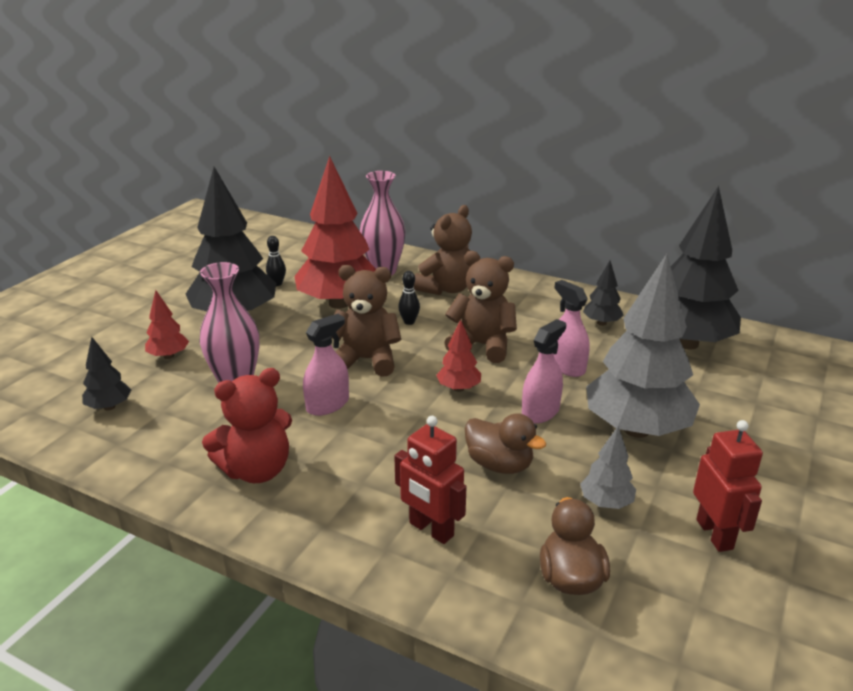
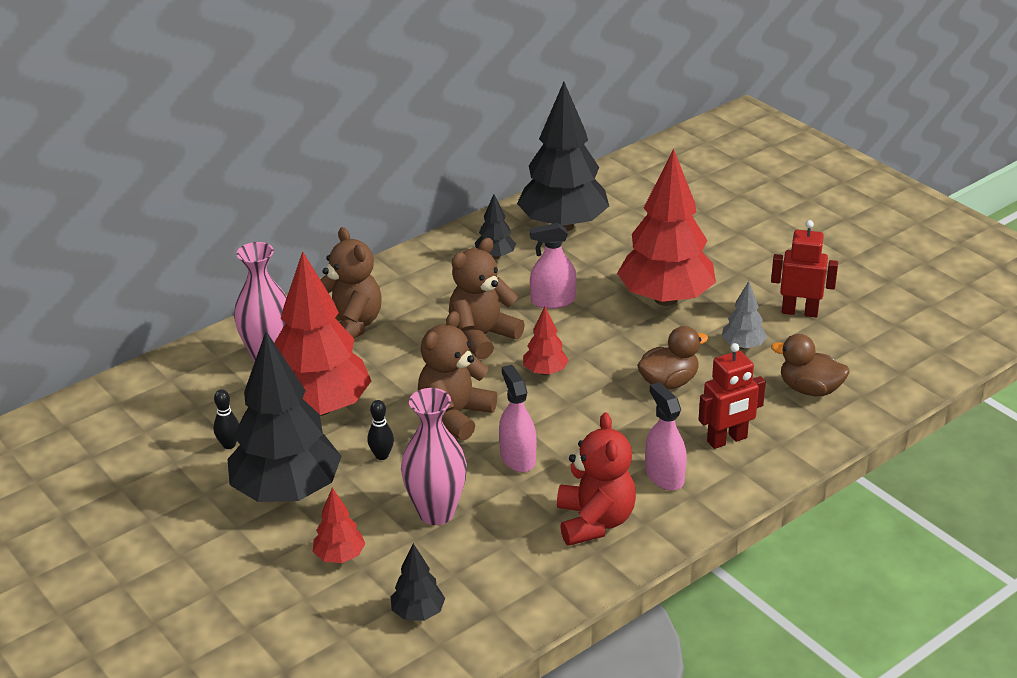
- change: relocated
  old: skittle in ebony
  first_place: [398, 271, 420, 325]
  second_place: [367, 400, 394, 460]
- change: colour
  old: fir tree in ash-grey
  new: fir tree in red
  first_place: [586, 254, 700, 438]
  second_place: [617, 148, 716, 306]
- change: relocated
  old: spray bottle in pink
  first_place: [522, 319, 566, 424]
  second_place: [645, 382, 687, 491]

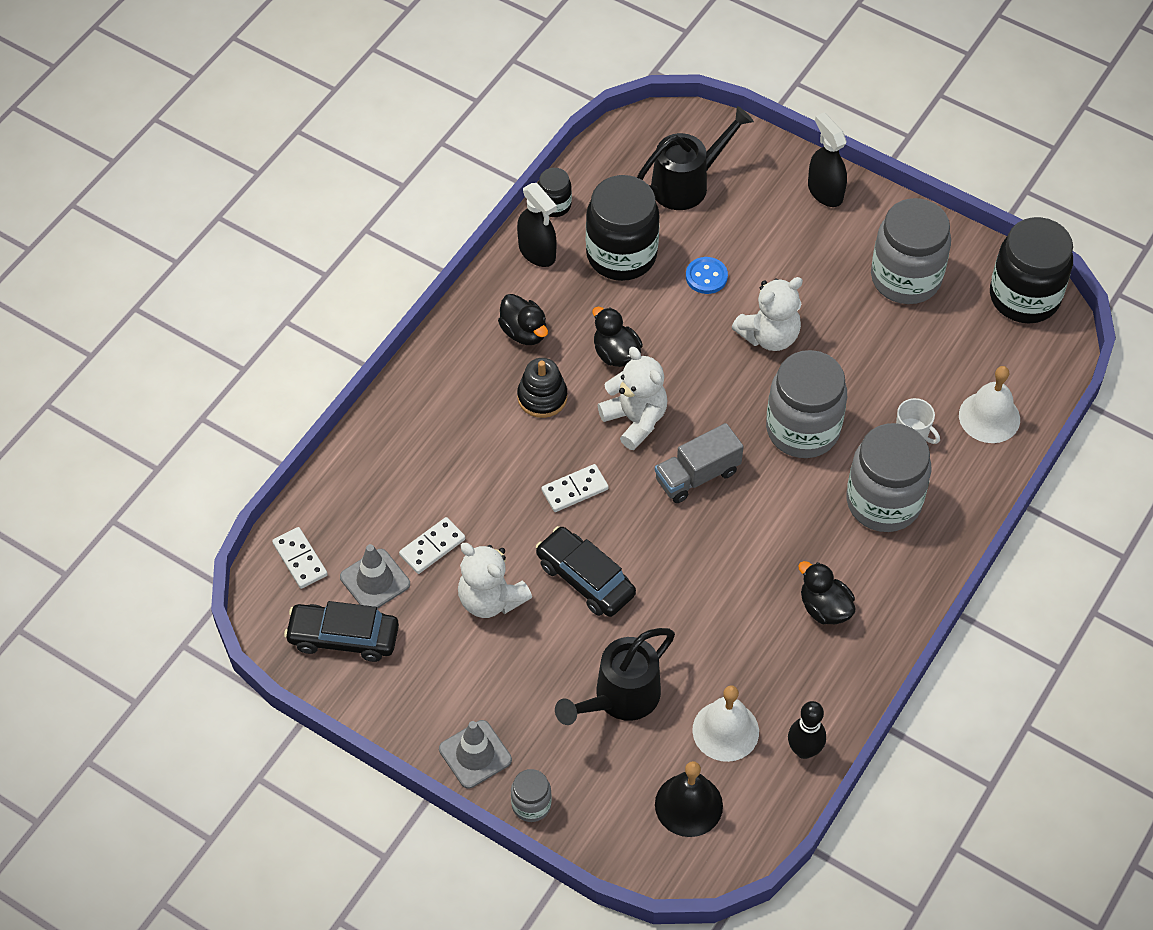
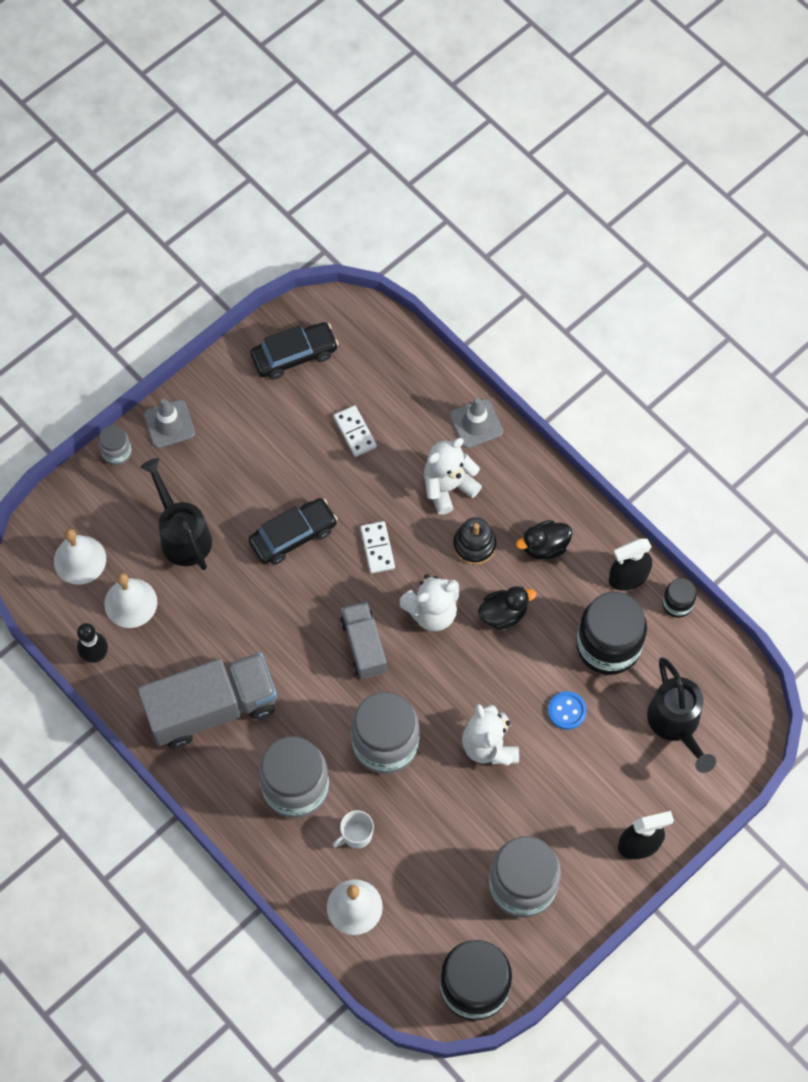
- change: colour
  old: school bell in ebony
  new: school bell in pure white
  first_place: [655, 761, 723, 837]
  second_place: [54, 529, 106, 585]
- change: exchanged
  old: duck in ebony
  new: toy truck in ash-grey
  first_place: [798, 561, 855, 624]
  second_place: [138, 652, 277, 748]
- change: spun
  old: toy car in ebony
  first_place: [284, 601, 399, 662]
  second_place: [250, 322, 339, 379]
  degrees: 45
- change: relocated
  old: teddy bear in pure white
  first_place: [458, 543, 532, 618]
  second_place: [424, 438, 482, 515]
- change: relocated
  old: traffic cone in ash-grey
  first_place: [340, 544, 410, 609]
  second_place: [450, 398, 503, 448]
- change: missing
  old: domino in pure white
  first_place: [272, 527, 328, 589]

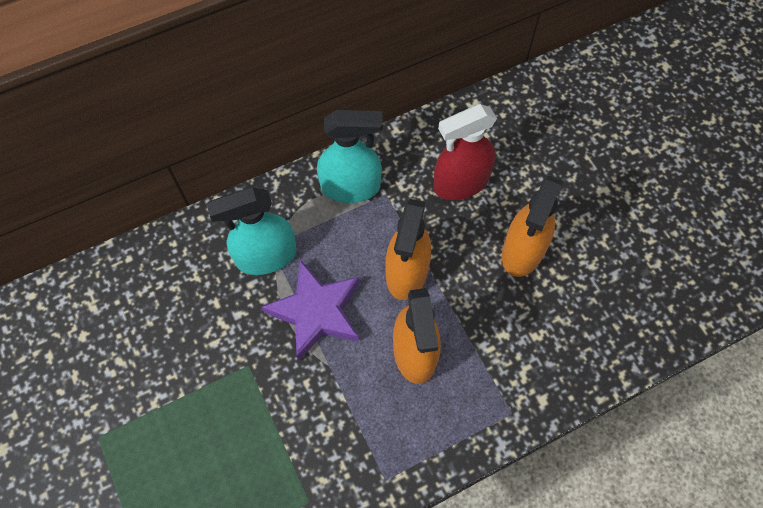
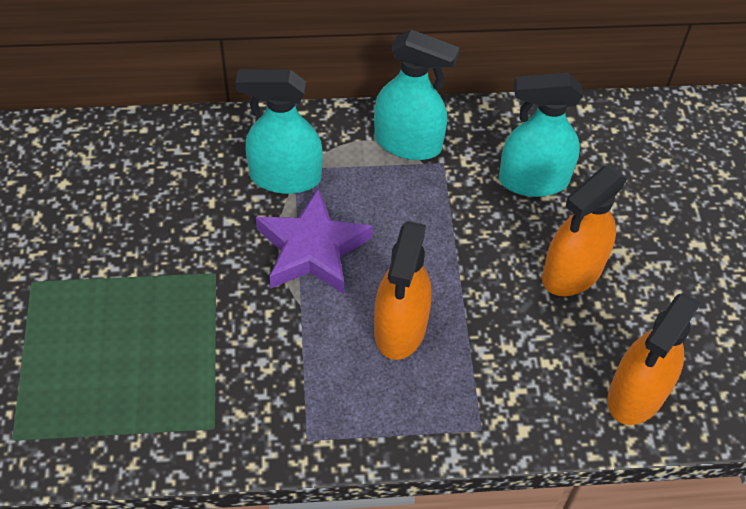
- change: colour
  old: spray bottle in red
  new: spray bottle in aqua
  first_place: [433, 104, 497, 200]
  second_place: [499, 73, 583, 197]
- change: relocated
  old: spray bottle in orange-coloured
  first_place: [385, 199, 431, 300]
  second_place: [607, 293, 701, 425]

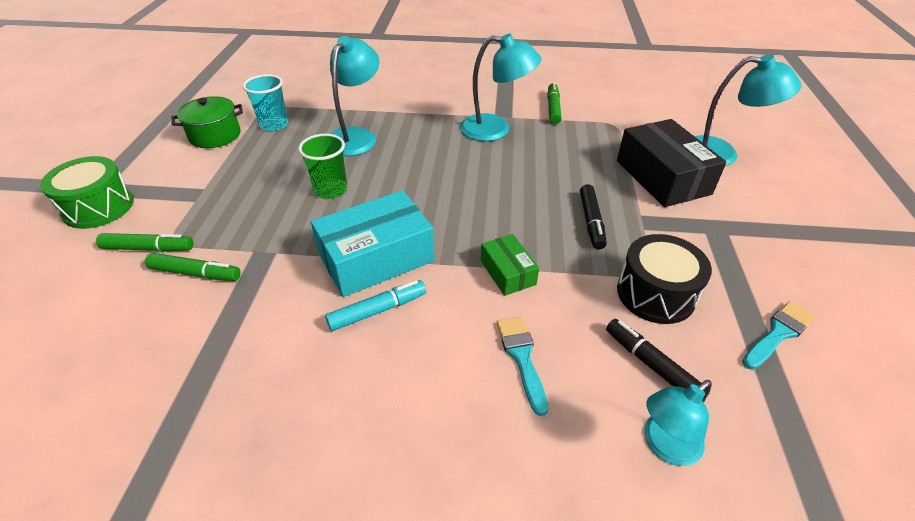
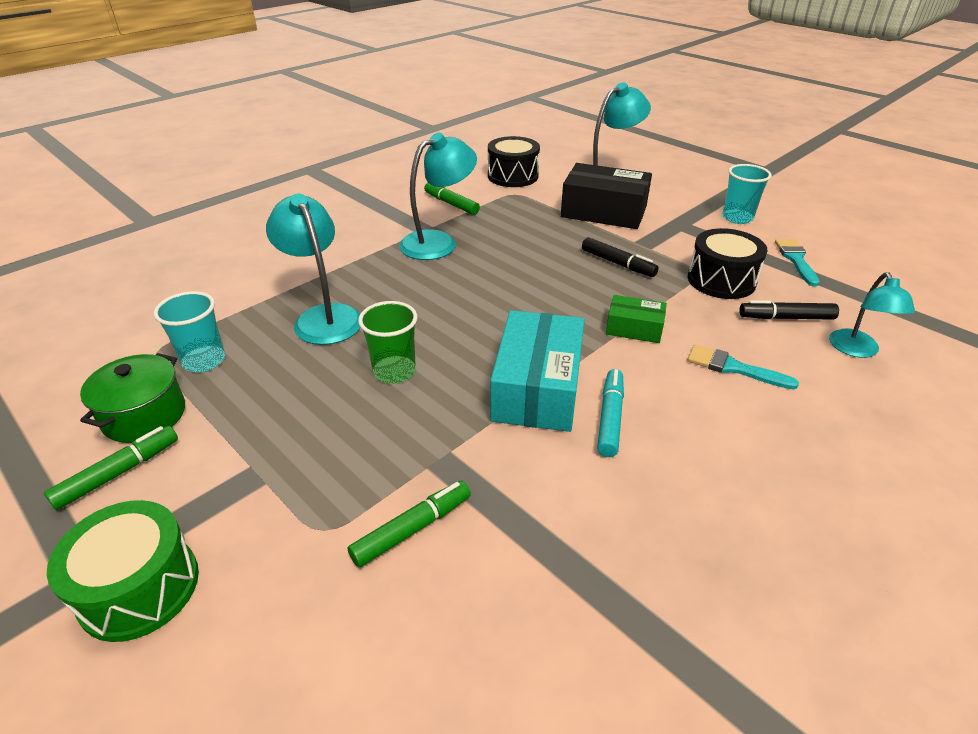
- change: relocated
  old: marker in leaf-green
  first_place: [96, 233, 193, 252]
  second_place: [44, 426, 178, 510]
- change: appeared
  new: drum in ebony
  second_place: [488, 136, 540, 187]
- change: appeared
  new: beaker in aqua
  second_place: [722, 164, 772, 224]

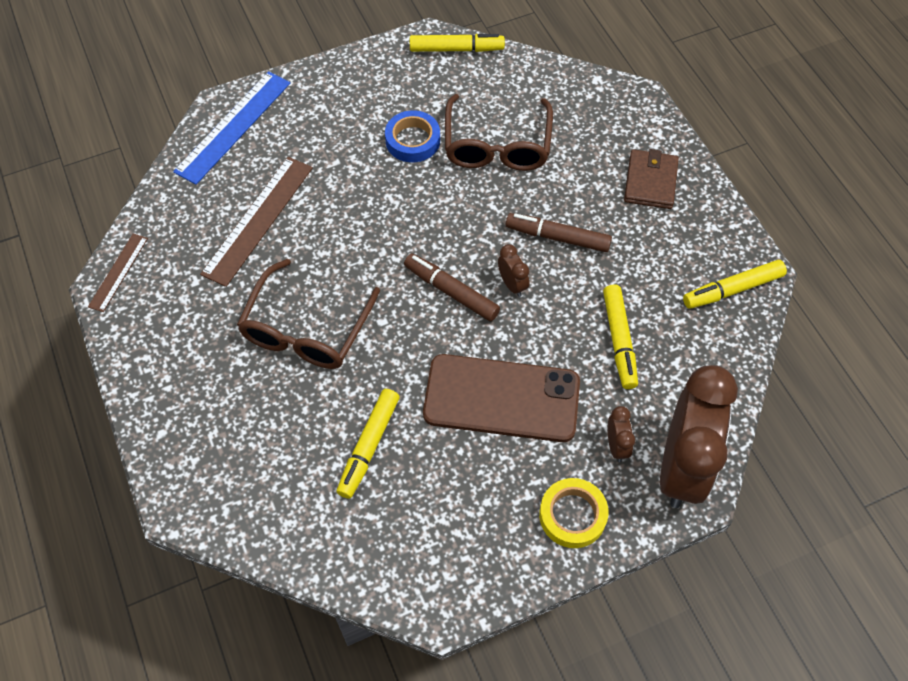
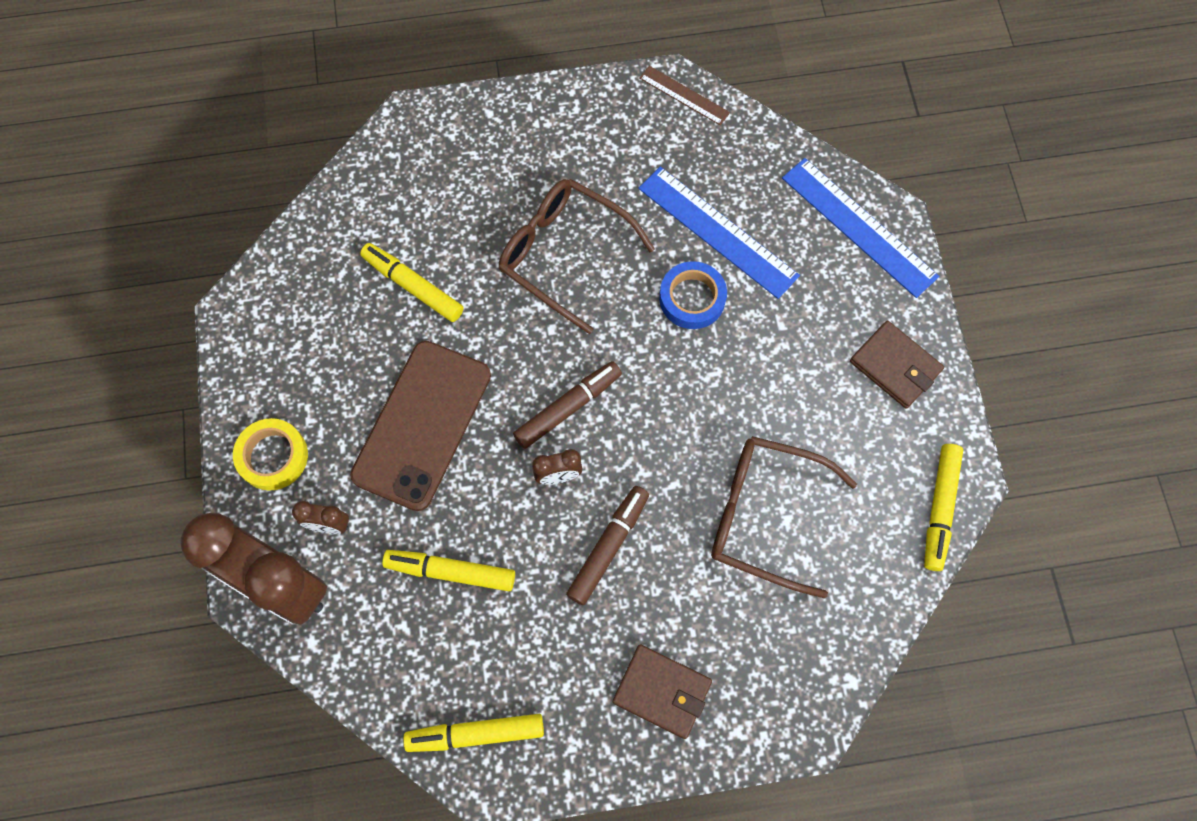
- change: spun
  old: marker in bright yellow
  first_place: [683, 260, 787, 309]
  second_place: [403, 714, 544, 752]
  degrees: -90
- change: colour
  old: straightedge in russet
  new: straightedge in royal blue
  first_place: [200, 157, 313, 287]
  second_place: [638, 167, 800, 299]
- change: relocated
  old: sticky tape in royal blue
  first_place: [385, 110, 440, 162]
  second_place: [659, 261, 727, 329]
- change: appeared
  new: wallet in russet
  second_place: [850, 321, 944, 408]

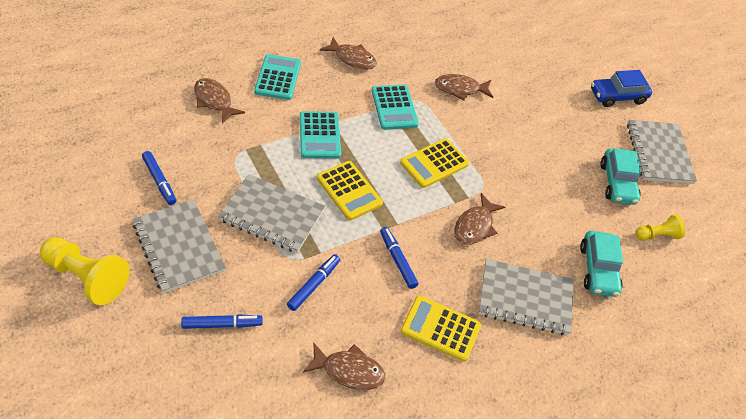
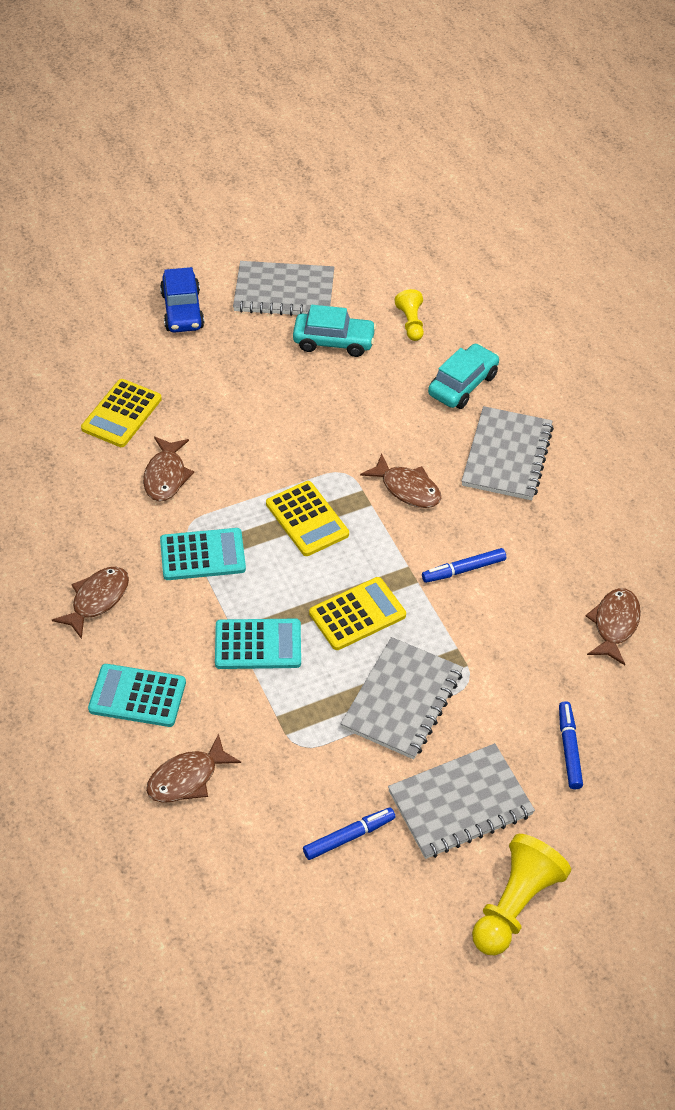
- change: relocated
  old: adding machine in bright yellow
  first_place: [401, 295, 481, 362]
  second_place: [81, 379, 162, 447]
- change: spun
  old: toy car in aqua
  first_place: [580, 231, 623, 297]
  second_place: [428, 343, 500, 409]
  degrees: -60
- change: missing
  old: marker in royal blue
  first_place: [287, 254, 340, 311]

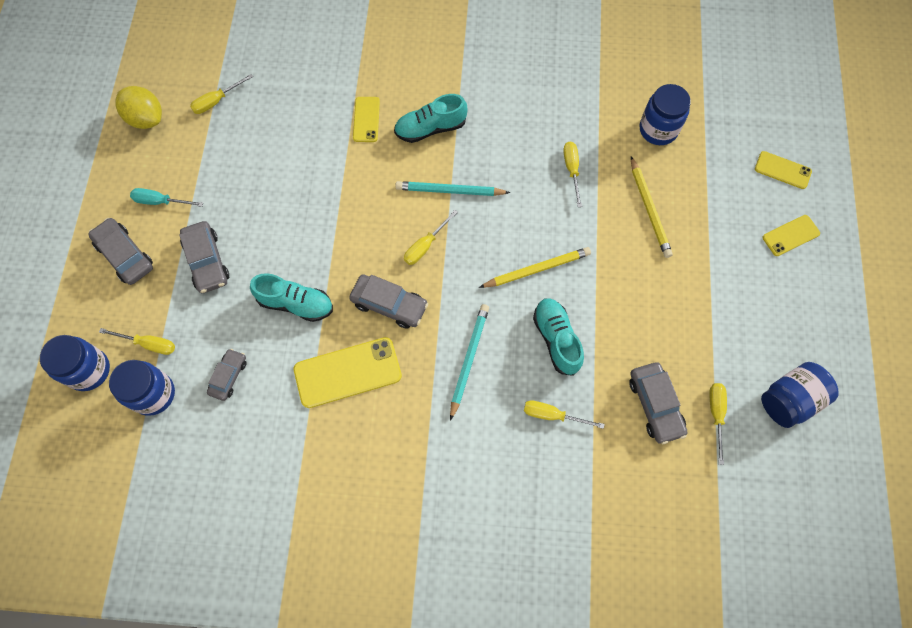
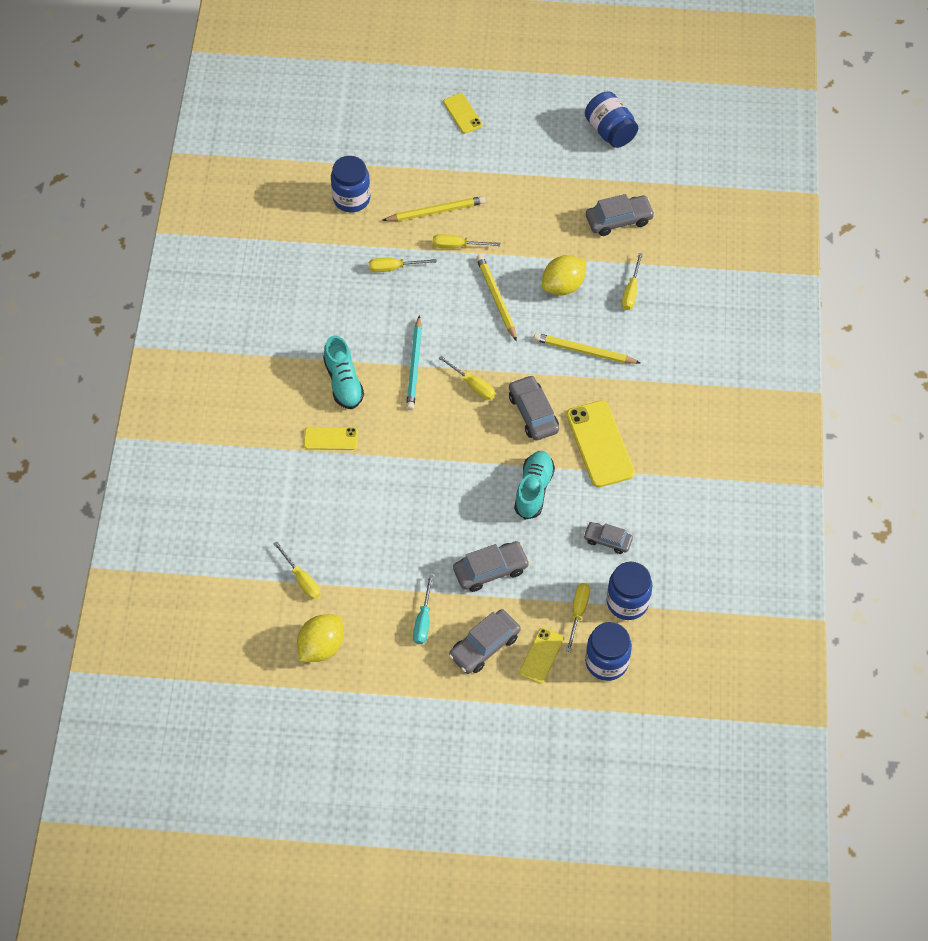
- change: relocated
  old: hand screwdriver in bright yellow
  first_place: [709, 383, 727, 465]
  second_place: [433, 234, 500, 248]
- change: spun
  old: toy car in ash-grey
  first_place: [349, 274, 428, 329]
  second_place: [509, 375, 559, 440]
  degrees: -45
- change: relocated
  old: smartphone in bright yellow
  first_place: [755, 151, 812, 189]
  second_place: [519, 628, 564, 684]
- change: colour
  old: pencil in aqua
  new: pencil in bright yellow
  first_place: [450, 304, 489, 421]
  second_place: [533, 333, 640, 364]
- change: exchanged
  old: shoe in aqua
  new: citrus fruit in bright yellow
  first_place: [533, 298, 584, 376]
  second_place: [542, 255, 587, 295]

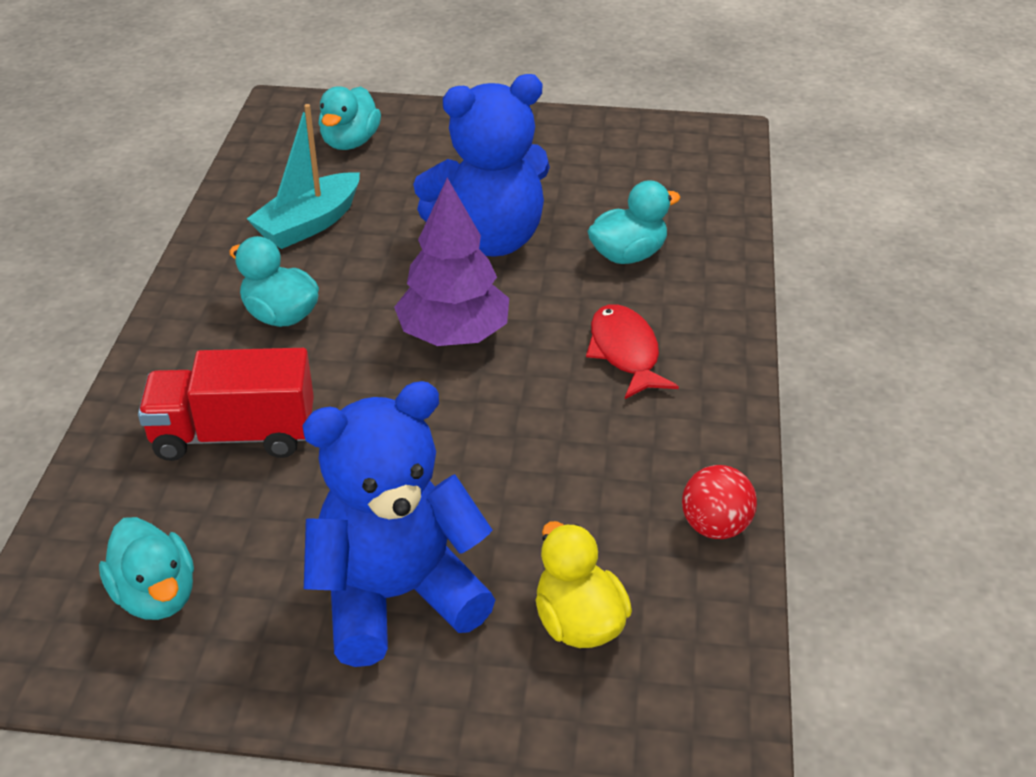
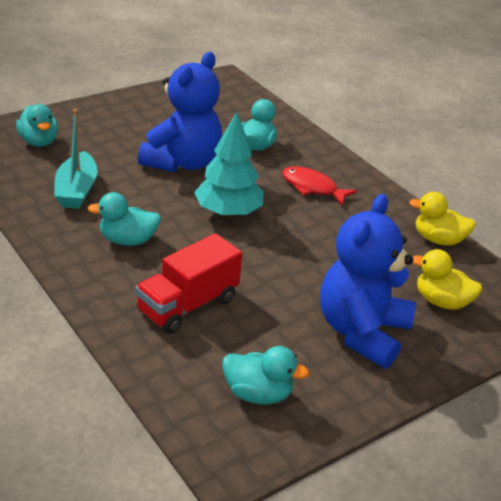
- change: colour
  old: fir tree in violet
  new: fir tree in aqua
  first_place: [394, 178, 509, 346]
  second_place: [194, 112, 264, 217]
- change: exchanged
  old: play ball in red
  new: duck in bright yellow
  first_place: [682, 465, 757, 539]
  second_place: [409, 192, 476, 245]

